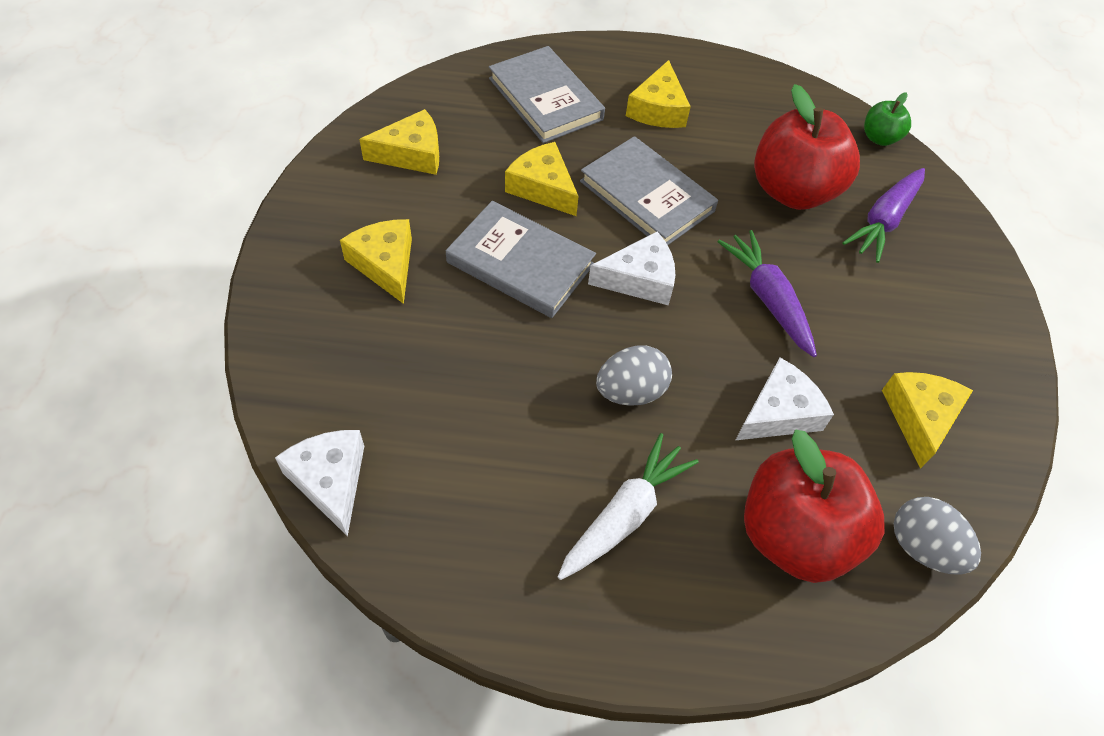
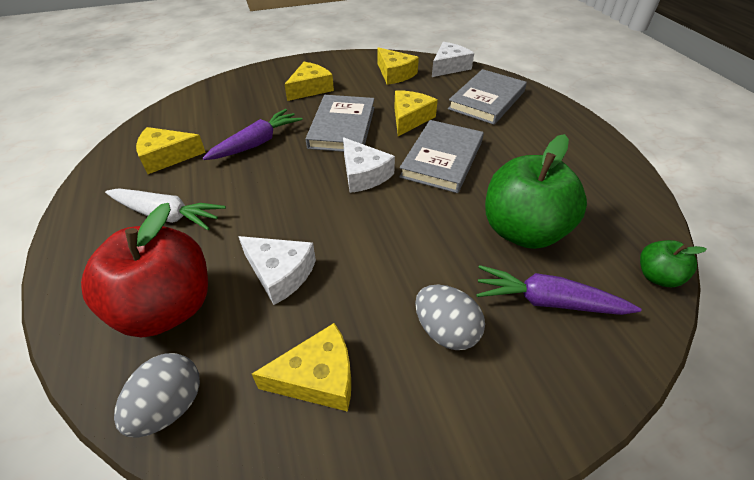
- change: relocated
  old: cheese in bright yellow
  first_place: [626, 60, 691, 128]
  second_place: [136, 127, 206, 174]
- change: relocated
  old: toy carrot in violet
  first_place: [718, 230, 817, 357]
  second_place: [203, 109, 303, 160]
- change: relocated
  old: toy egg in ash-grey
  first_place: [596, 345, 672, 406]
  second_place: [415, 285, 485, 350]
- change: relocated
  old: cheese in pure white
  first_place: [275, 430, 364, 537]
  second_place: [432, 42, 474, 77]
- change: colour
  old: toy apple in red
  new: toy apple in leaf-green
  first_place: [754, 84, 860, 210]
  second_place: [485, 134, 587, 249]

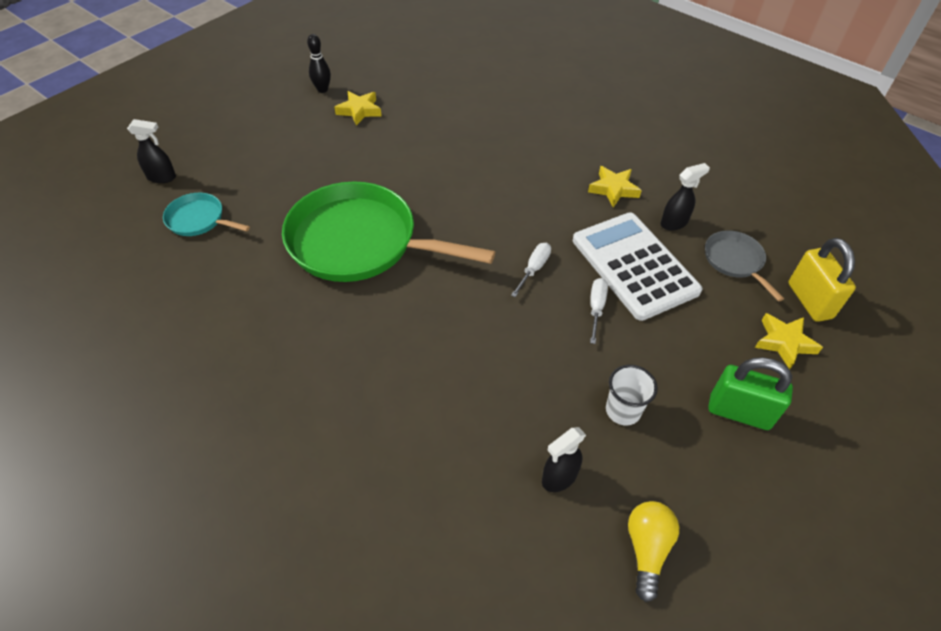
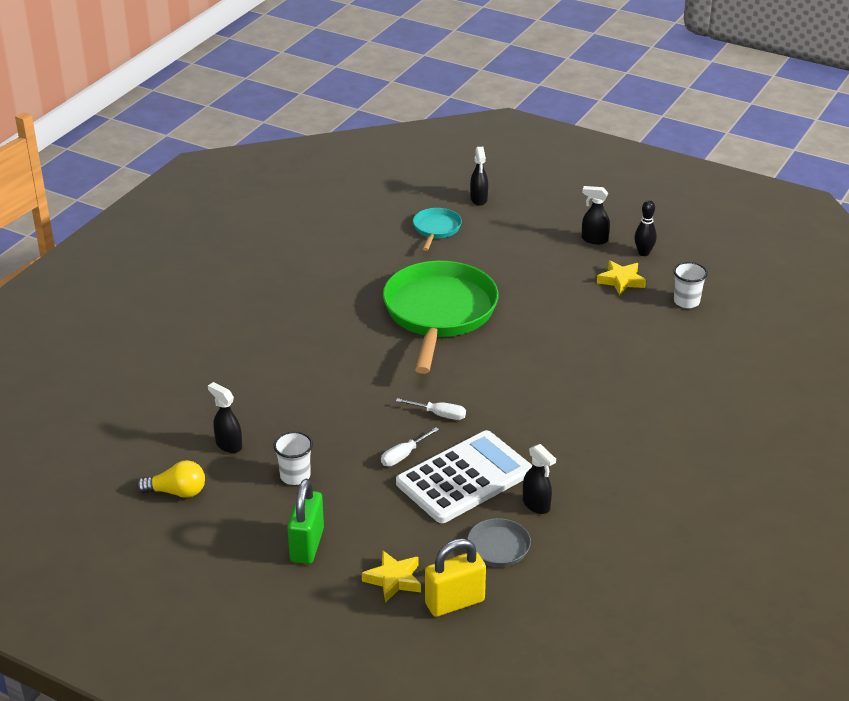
- change: spun
  old: hand screwdriver in pure white
  first_place: [590, 278, 608, 344]
  second_place: [381, 427, 439, 466]
  degrees: 135
- change: appeared
  new: spray bottle in ebony
  second_place: [582, 186, 610, 244]
- change: appeared
  new: beaker in pure white
  second_place: [673, 262, 708, 308]
- change: missing
  old: five-pointed star in bright yellow
  first_place: [588, 166, 642, 207]

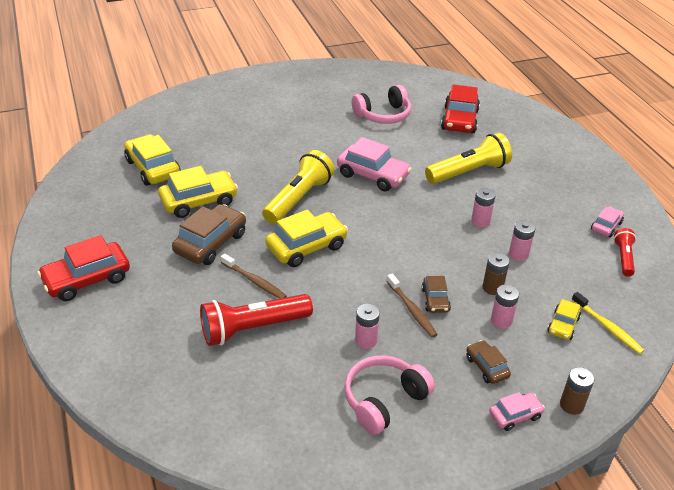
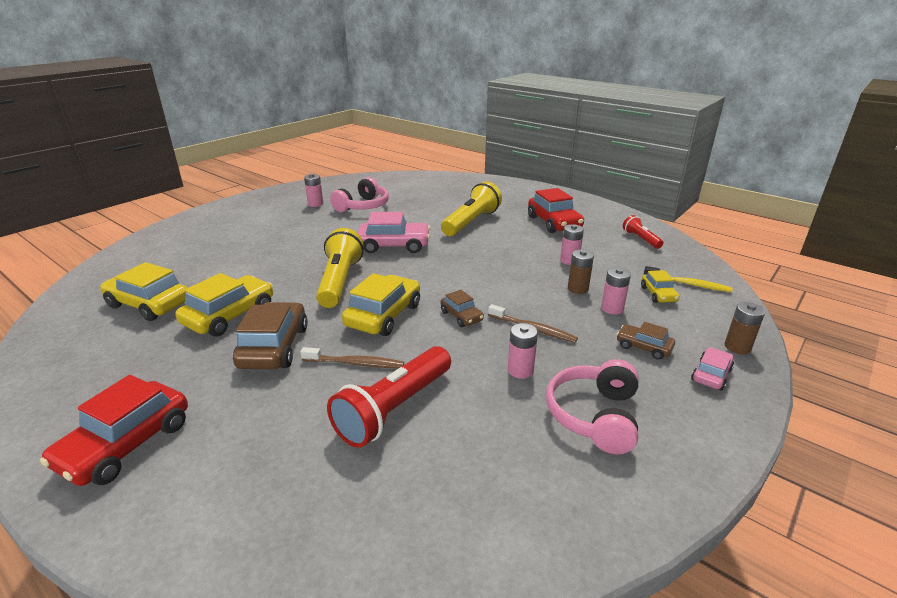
- change: relocated
  old: power cell in pink
  first_place: [471, 188, 496, 227]
  second_place: [304, 174, 323, 207]
- change: relocated
  old: toy car in russet
  first_place: [422, 276, 451, 313]
  second_place: [441, 290, 484, 327]
- change: relocated
  old: toy car in red
  first_place: [441, 85, 480, 133]
  second_place: [528, 188, 584, 233]
- change: missing
  old: toy car in pink
  first_place: [591, 206, 624, 237]

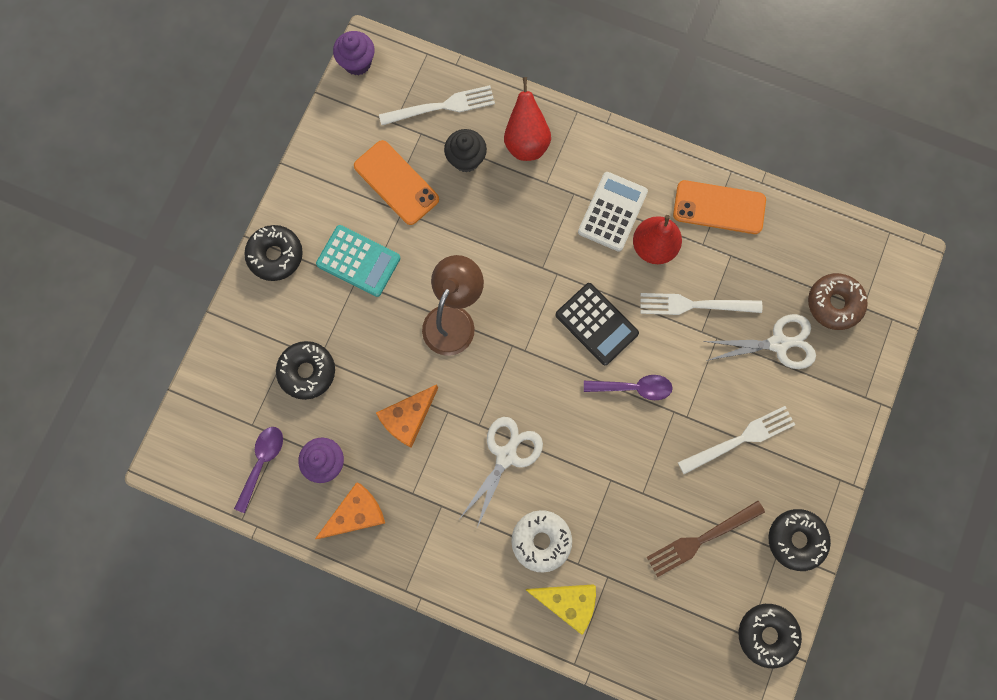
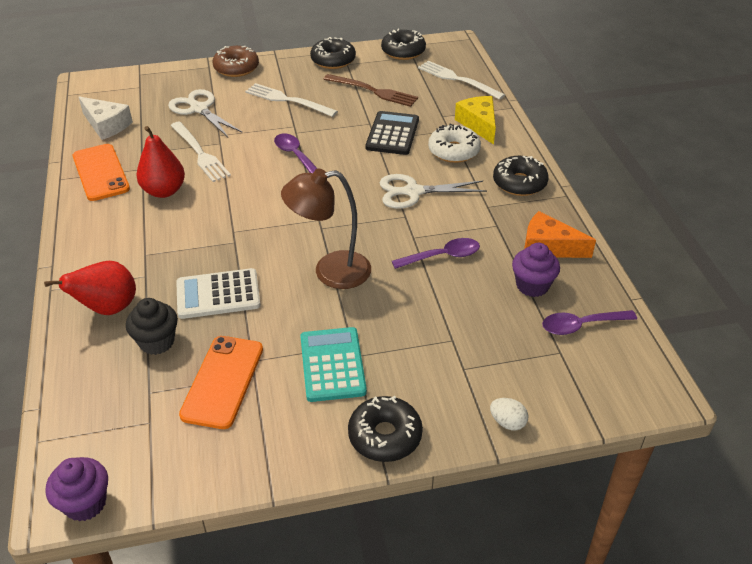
- change: appeared
  new: cheese in pure white
  second_place: [79, 96, 133, 140]
- change: relocated
  old: adding machine in pure white
  first_place: [578, 172, 648, 252]
  second_place: [176, 268, 261, 319]
- change: relocated
  old: donut in russet
  first_place: [808, 273, 868, 330]
  second_place: [212, 46, 259, 77]
- change: relocated
  old: adding machine in ebony
  first_place: [556, 283, 639, 365]
  second_place: [366, 111, 419, 155]
- change: exchanged
  old: cheese in orange-coloured
  new: spoon in violet
  first_place: [376, 384, 438, 448]
  second_place: [392, 238, 480, 269]
- change: relocated
  old: table fork in pure white
  first_place: [379, 85, 495, 125]
  second_place: [418, 61, 505, 100]
- change: appeared
  new: toy egg in pure white
  second_place: [490, 398, 528, 430]
- change: relocated
  old: donut in ebony
  first_place: [276, 341, 335, 400]
  second_place: [493, 155, 549, 196]

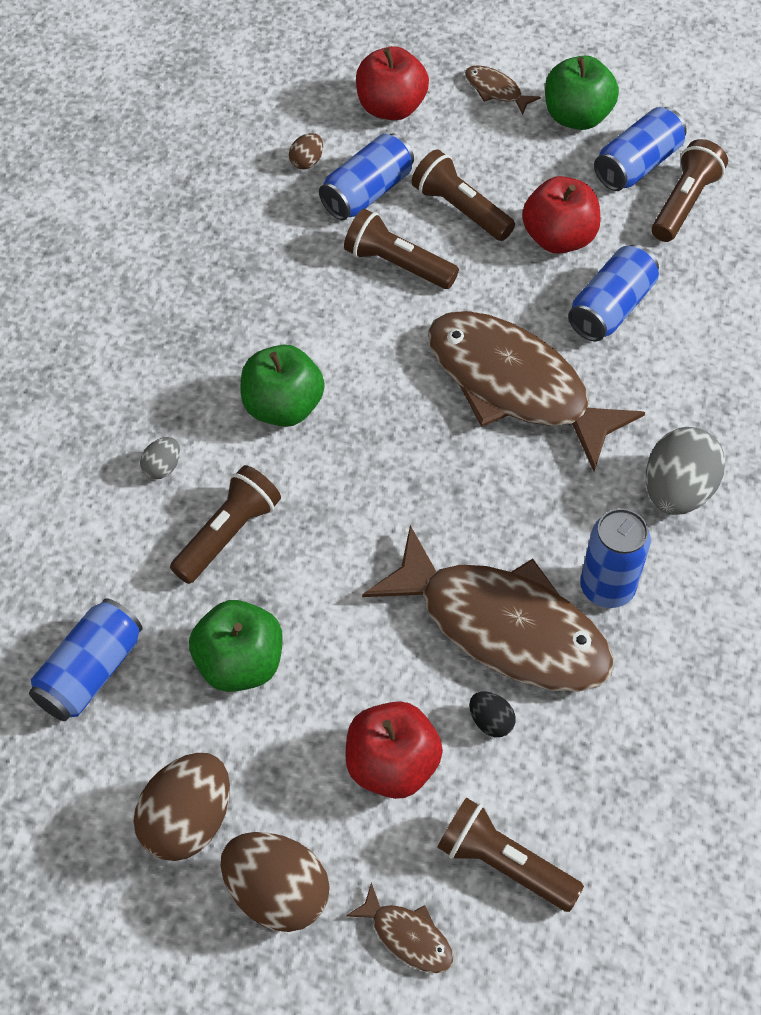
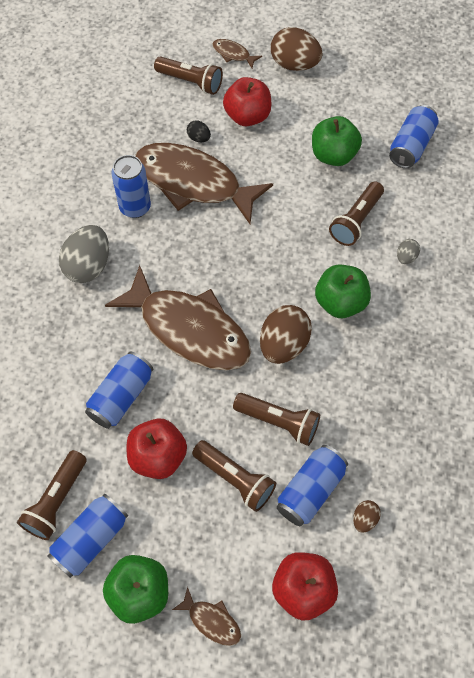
- change: relocated
  old: toy egg in russet
  first_place: [133, 753, 230, 861]
  second_place: [260, 305, 312, 364]

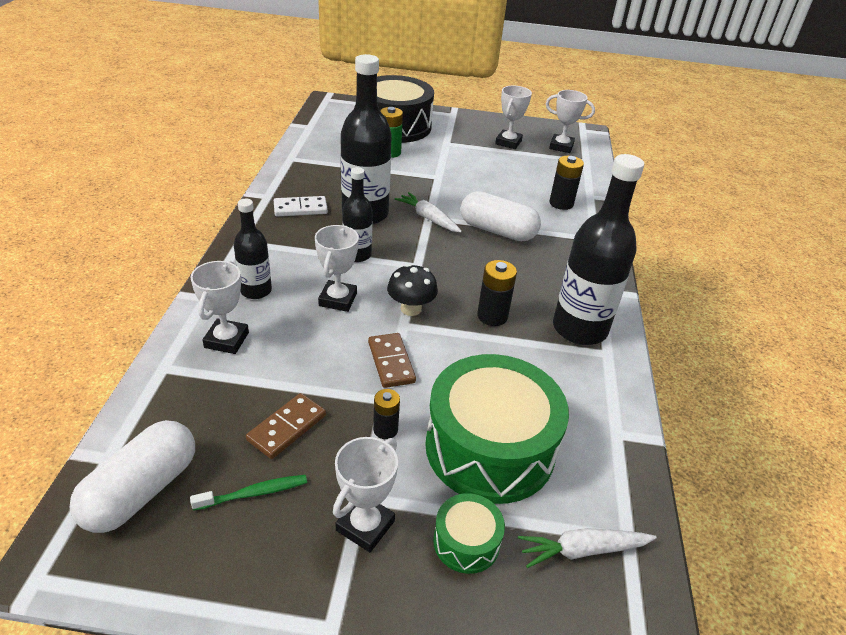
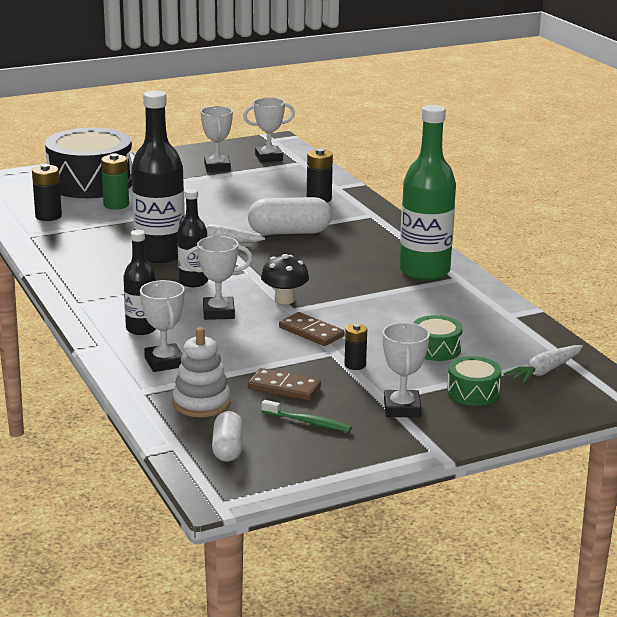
- change: relocated
  old: power cell in ebony
  first_place: [477, 260, 517, 326]
  second_place: [32, 164, 62, 221]
- change: appeared
  new: stacking rings in pure white
  second_place: [173, 327, 231, 417]
- change: spun
  old: trophy in pure white
  first_place: [315, 225, 359, 312]
  second_place: [183, 236, 253, 320]
  degrees: -75
- change: size
  old: capsule in pure white
  first_place: [69, 420, 195, 533]
  second_place: [212, 411, 243, 462]
  factor: 0.61
- change: spun
  old: domino in russet
  first_place: [246, 393, 326, 459]
  second_place: [248, 368, 321, 401]
  degrees: -75
- change: spun
  old: toothbrush in leaf-green
  first_place: [190, 475, 307, 511]
  second_place: [262, 400, 352, 432]
  degrees: 75
- change: colour
  old: flask in ebony
  new: flask in leaf-green
  first_place: [553, 154, 644, 345]
  second_place: [399, 105, 456, 280]
- change: size
  old: drum in leaf-green
  first_place: [425, 354, 569, 504]
  second_place: [414, 315, 463, 361]
  factor: 0.45
- change: missing
  old: domino in pure white
  first_place: [274, 196, 328, 217]

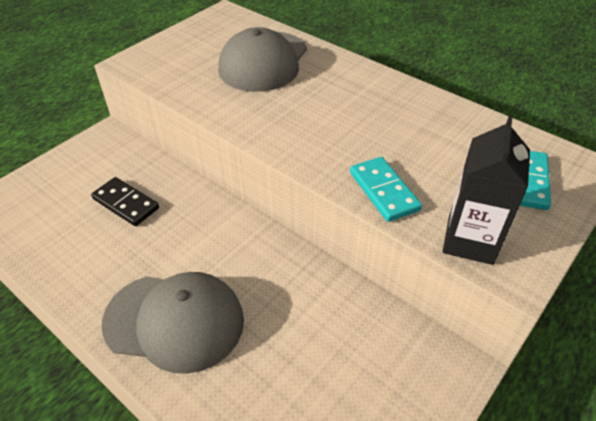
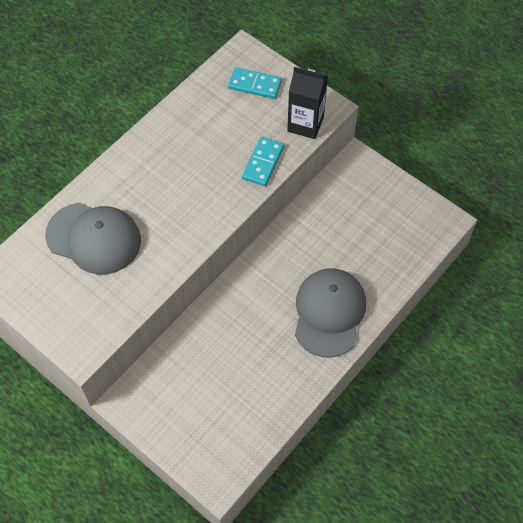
- change: spun
  old: domino in aqua
  first_place: [350, 157, 422, 222]
  second_place: [242, 137, 284, 186]
  degrees: -45
- change: missing
  old: domino in ebony
  first_place: [91, 177, 159, 226]

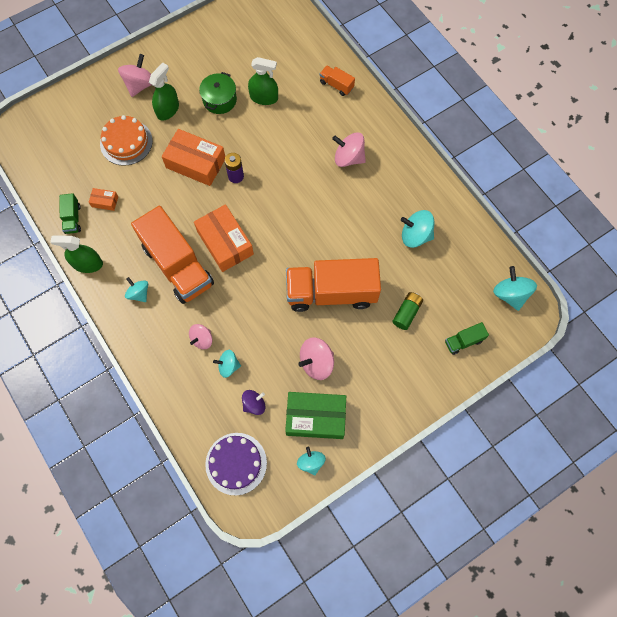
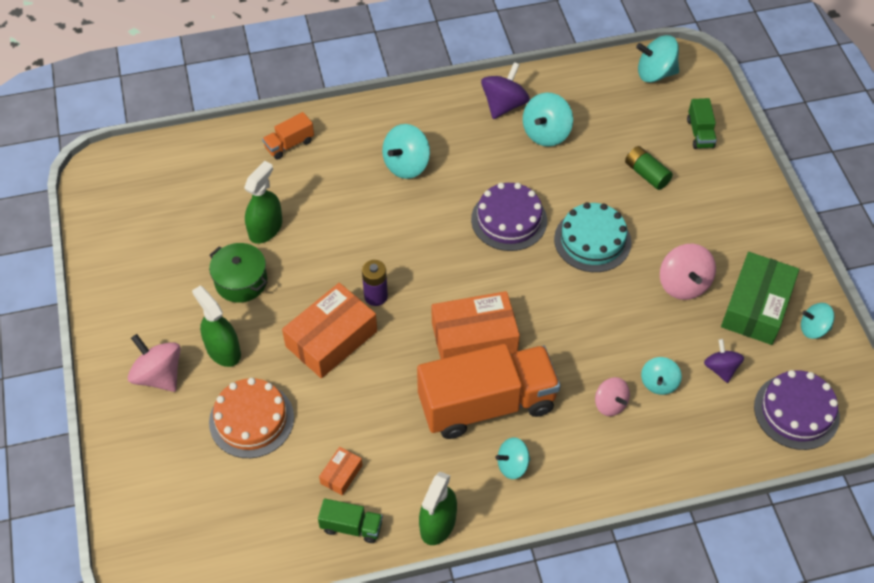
- change: colour
  old: spinning top in pink
  new: spinning top in aqua
  first_place: [332, 132, 366, 167]
  second_place: [382, 124, 430, 179]
- change: appeared
  new: gateau in violet
  second_place: [471, 183, 547, 251]
- change: appeared
  new: spinning top in violet
  second_place: [481, 62, 530, 119]
- change: exchanged
  old: toy truck in orange-coloured
  new: gateau in aqua
  first_place: [286, 258, 381, 312]
  second_place: [554, 202, 631, 272]

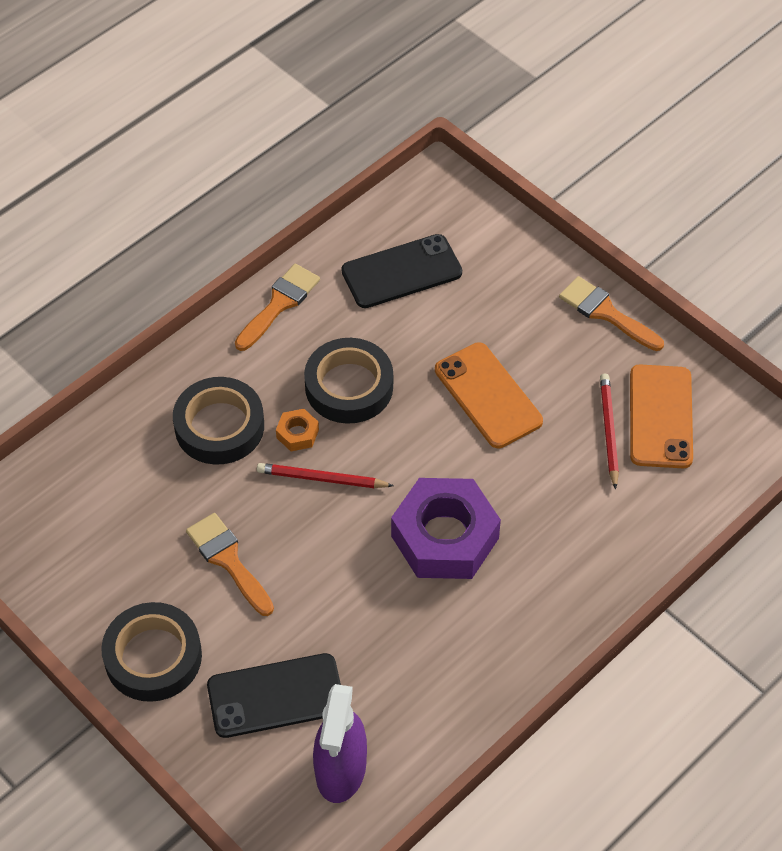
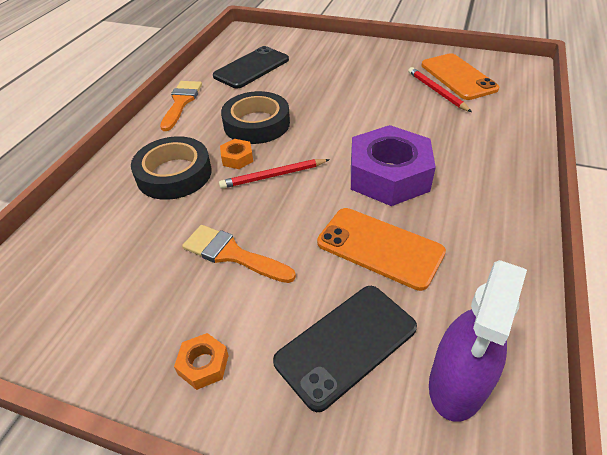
- change: exchanged
  old: sticky tape in ebony
  new: hexagon nut in orange-coloured
  first_place: [101, 602, 202, 702]
  second_place: [174, 333, 229, 390]
- change: relocated
  old: smartphone in orange-coloured
  first_place: [435, 342, 543, 448]
  second_place: [317, 208, 446, 291]
- change: spun
  old: spray bottle in violet
  first_place: [313, 684, 367, 803]
  second_place: [429, 260, 527, 422]
  degrees: 45
- change: missing
  old: brush in orange-coloured
  first_place: [559, 276, 664, 351]

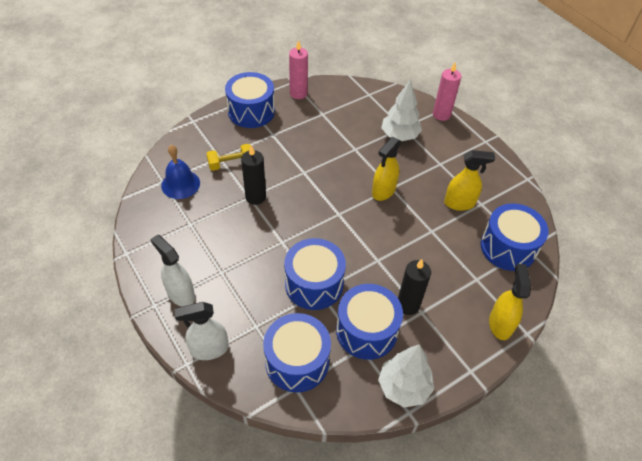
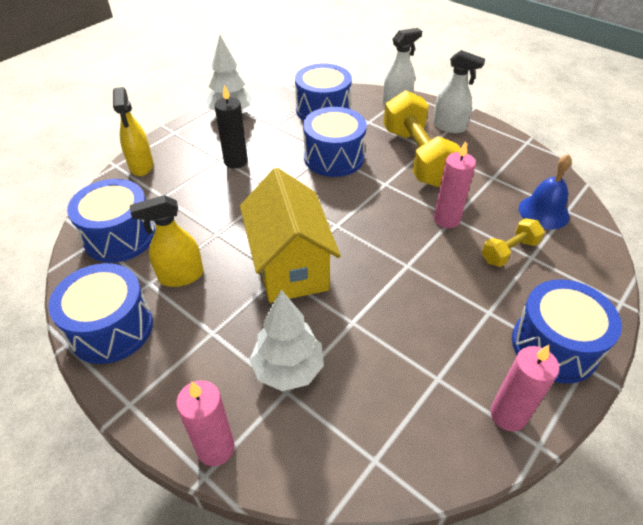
- change: relocated
  old: drum in royal blue
  first_place: [336, 284, 403, 360]
  second_place: [48, 263, 153, 364]
- change: exchanged
  old: spray bottle in bright yellow
  new: toy house in bright yellow
  first_place: [372, 137, 401, 201]
  second_place: [240, 168, 341, 303]
- change: appeared
  new: free weight in bright yellow
  second_place: [383, 90, 461, 187]
- change: colour
  old: wax candle in ebony
  new: wax candle in pink
  first_place: [241, 145, 266, 205]
  second_place: [434, 141, 476, 228]

